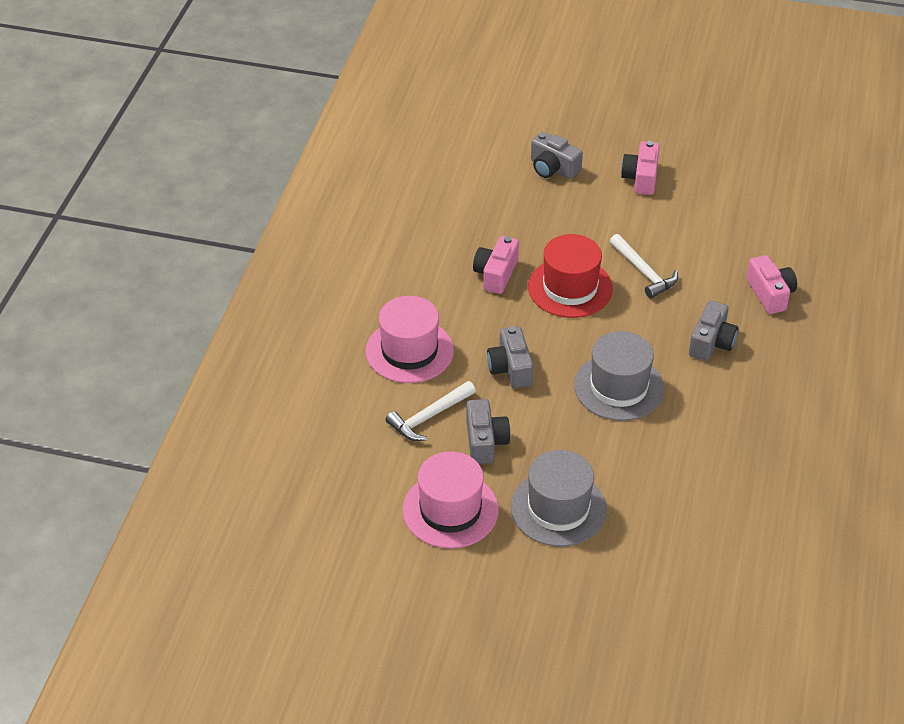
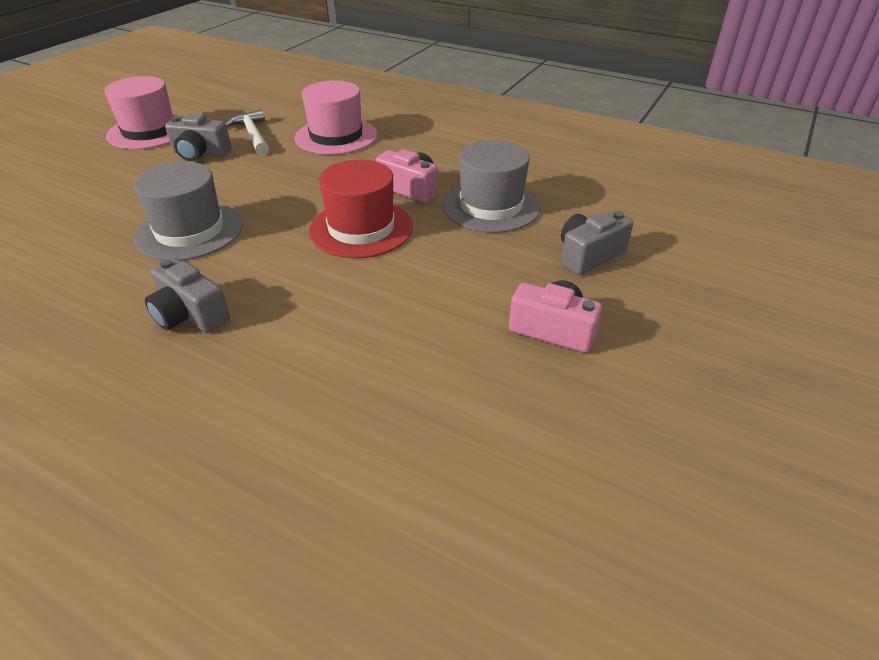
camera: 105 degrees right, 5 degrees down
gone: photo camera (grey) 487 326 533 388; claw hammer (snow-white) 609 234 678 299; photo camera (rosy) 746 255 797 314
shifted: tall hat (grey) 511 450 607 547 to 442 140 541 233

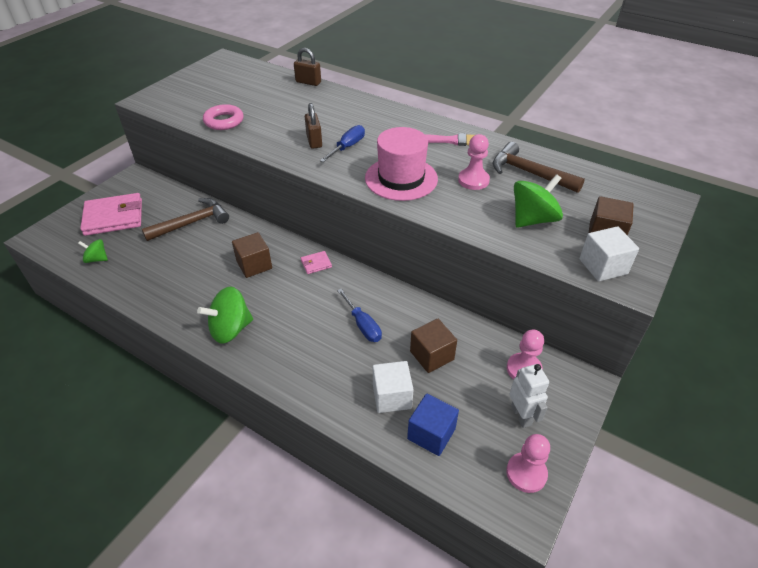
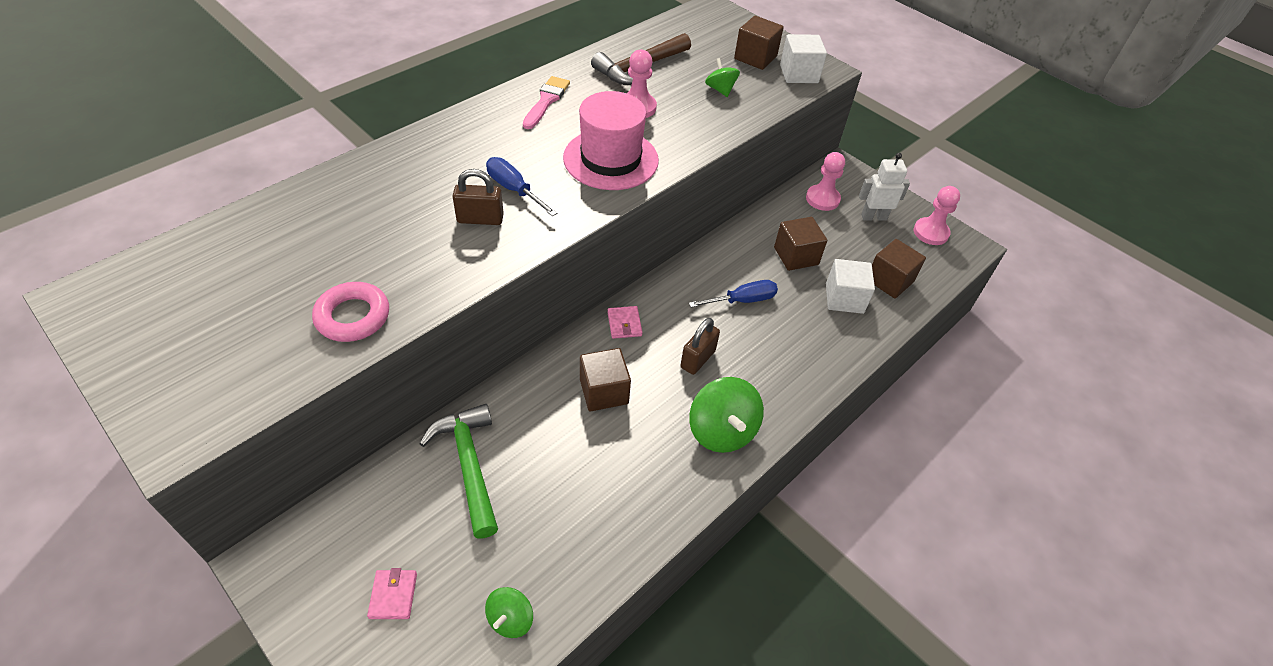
camera: 80 degrees left, 5 degrees up
shifted: padlock (dark brown) 294 48 321 86 to 681 318 720 375
repainted: claw hammer (dark brown) 142 198 229 241 to claw hammer (leaf-green) 419 404 498 538; block (cobalt) 407 394 459 456 to block (dark brown) 872 239 926 299
scaled: billfold (rosy) 80 193 142 236 = 367 568 417 619 x0.44; spinning top (leaf-green) 514 174 563 228 = 705 58 740 97 x0.57

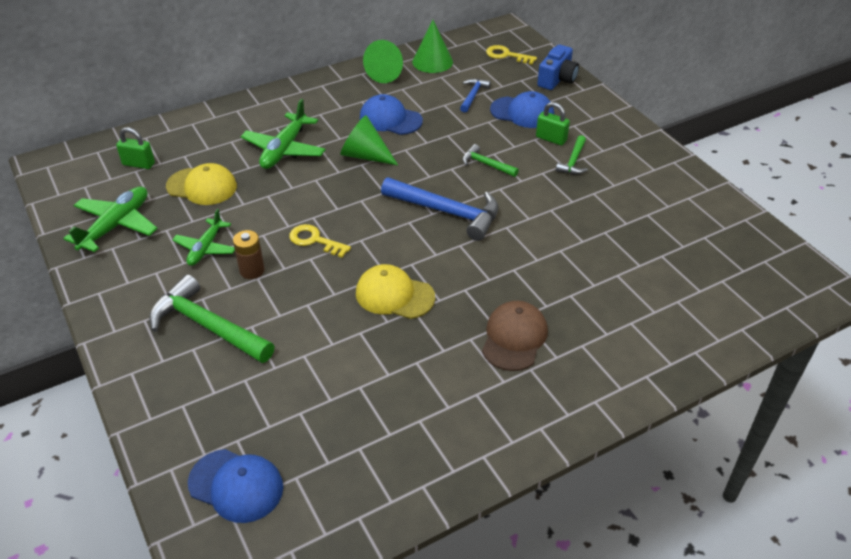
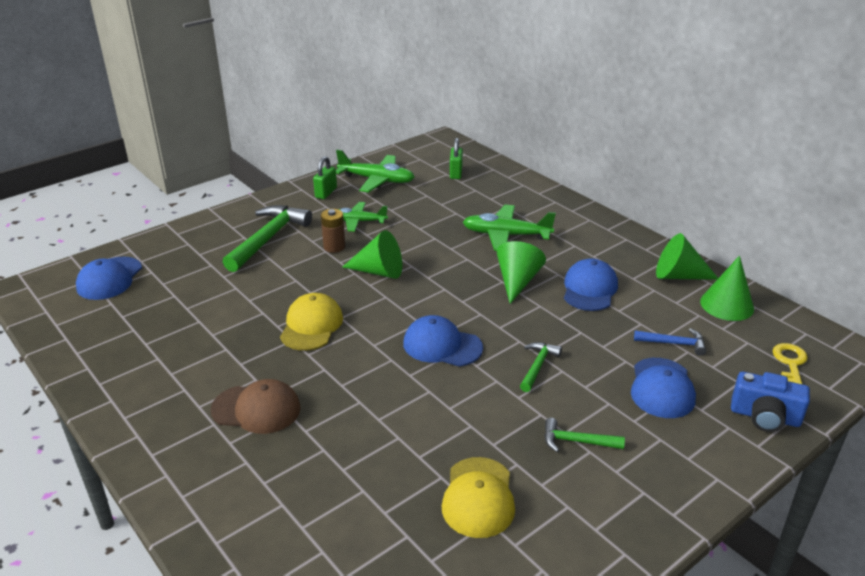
camera: 80 degrees right, 10 degrees down
shifted: peaked cap (golden) 166 163 237 205 to 441 457 515 538; padlock (leaf-green) 536 102 570 146 to 313 156 337 199
swapped: door key (golden) 289 224 351 258 to cone (leaf-green) 342 230 402 279; claw hammer (cobalt) 381 177 498 241 to peaked cap (cobalt) 403 315 483 366

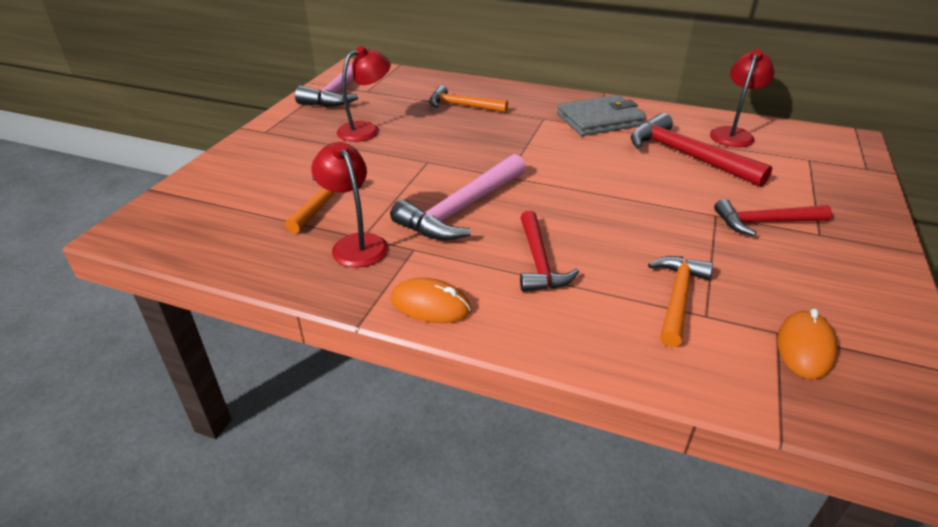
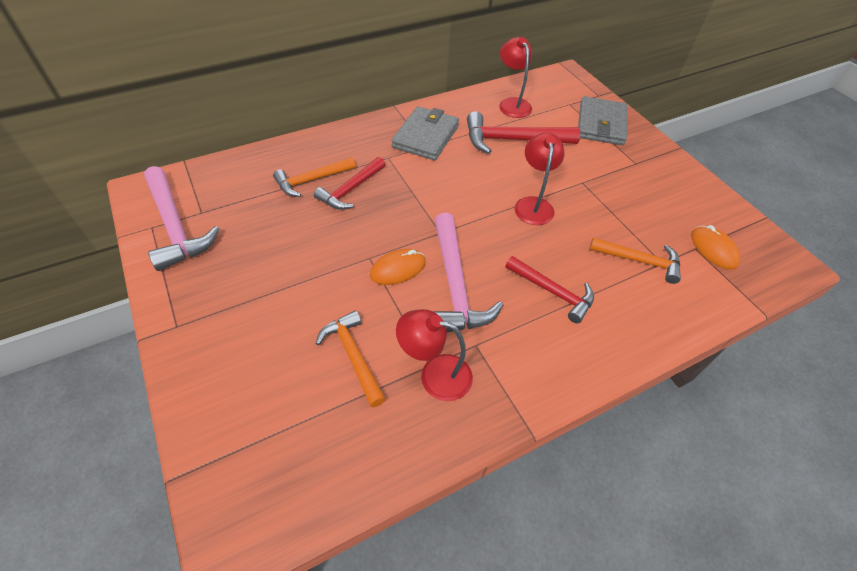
camera: 50 degrees left, 15 degrees up
new: billfold (grey) 578 96 627 145
shifted: reading lamp (red) 337 46 391 142 to 514 133 565 225; PC mouse (orange-coloured) 391 278 471 323 to 370 249 426 285; claw hammer (red) 714 199 832 236 to 314 157 385 210
rotated: claw hammer (orange-coloured) 648 256 713 347 = 589 237 681 284 135 degrees clockwise

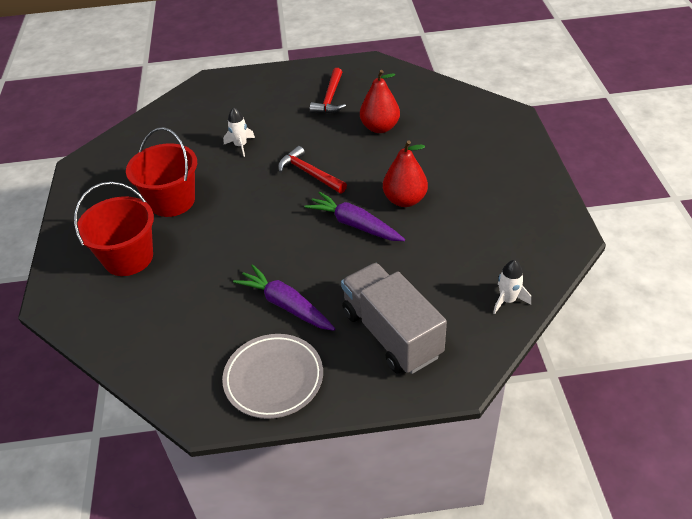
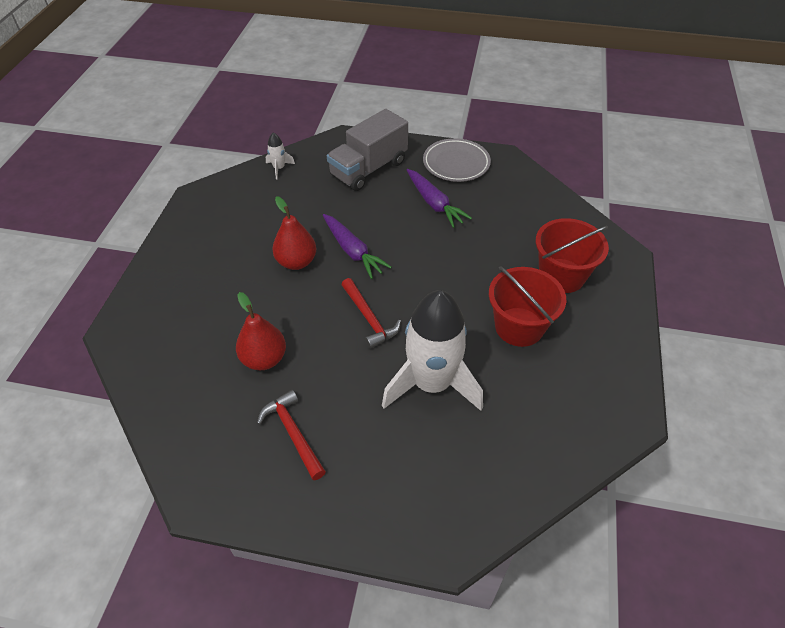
camera: 165 degrees left, 5 degrees up
rotated: claw hammer (red) 310 68 346 114 = 257 390 326 480 60 degrees counterclockwise; toy truck (grey) 341 263 447 374 = 327 109 408 191 60 degrees clockwise
scaled: rocket (snow-white) 223 107 255 157 = 382 290 483 411 x2.50

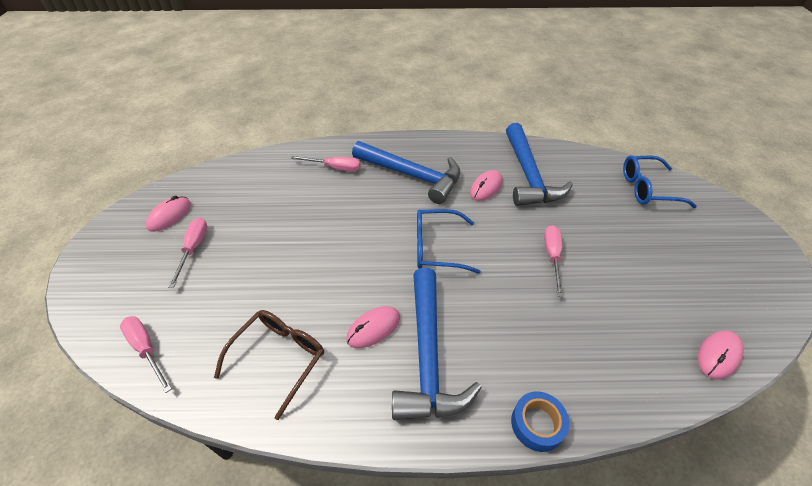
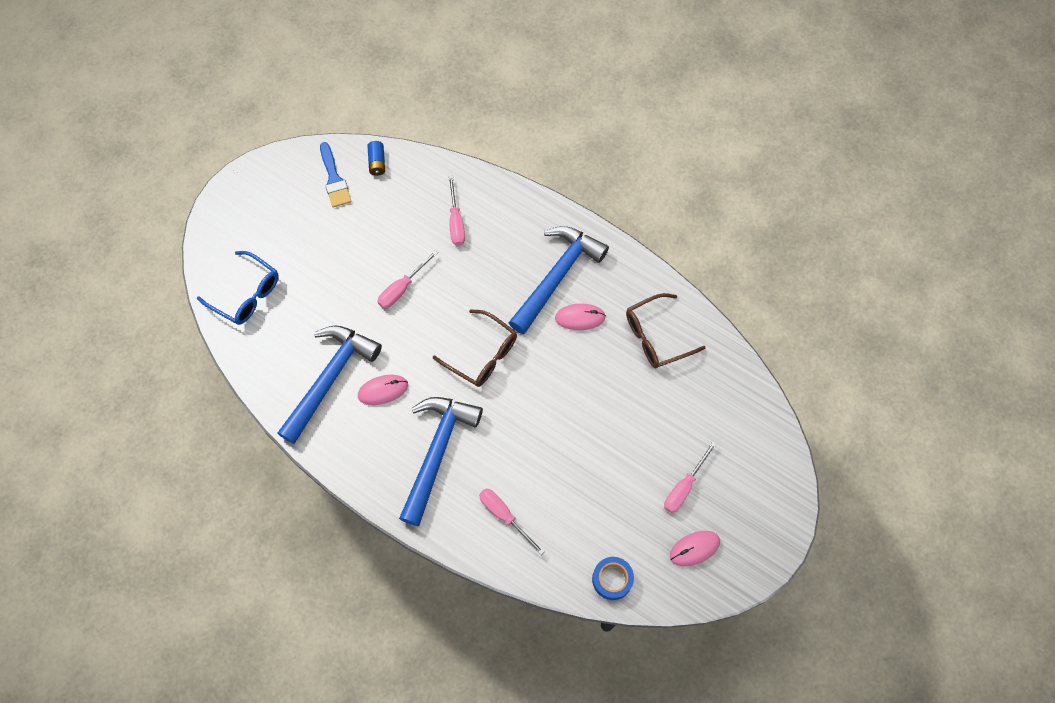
camera: 145 degrees left, 20 degrees up
new: brush (cobalt) 320 142 351 207
shifted: screwdriver (rosy) 120 316 172 393 to 448 175 465 246; sticky tape (cobalt) 511 391 569 452 to 592 557 634 600
swapped: PC mouse (rosy) 698 331 744 379 to battery (cobalt) 367 141 385 176
repainted: glasses (cobalt) 417 209 481 274 to glasses (dark brown) 433 309 517 387
rotated: claw hammer (cobalt) 352 141 460 204 = 399 397 483 526 45 degrees clockwise

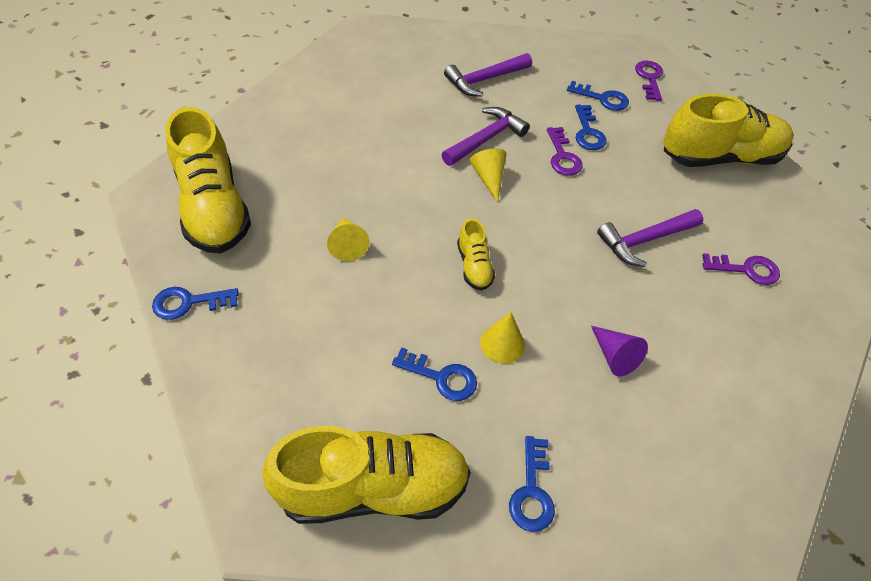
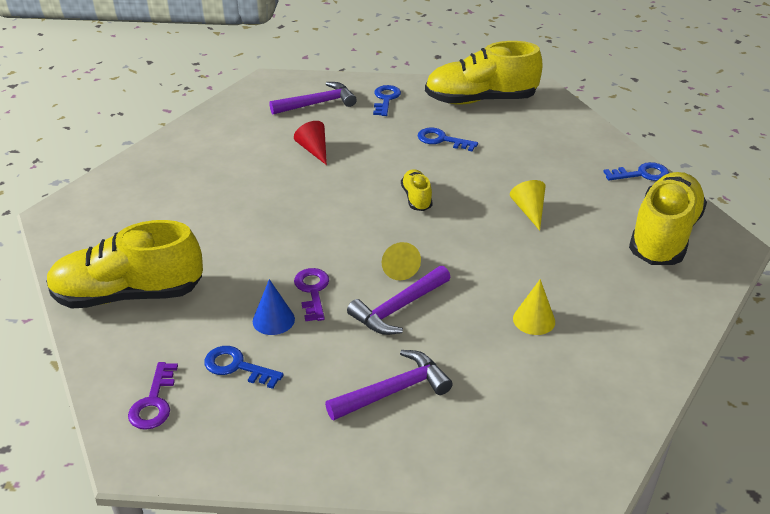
camera: 175 degrees left, 15 degrees down
gone: door key (violet) 702 253 780 285
shifted: cone (golden) 480 312 525 364 to 513 279 555 335; claw hammer (violet) 597 209 703 267 to 269 82 357 114
swapped: door key (cobalt) 575 105 606 150 to cone (cobalt) 253 279 295 335
repainted: cone (violet) 591 326 648 377 to cone (red) 294 121 327 165
rotated: shoe (golden) 165 107 251 253 = 629 172 707 265 45 degrees clockwise

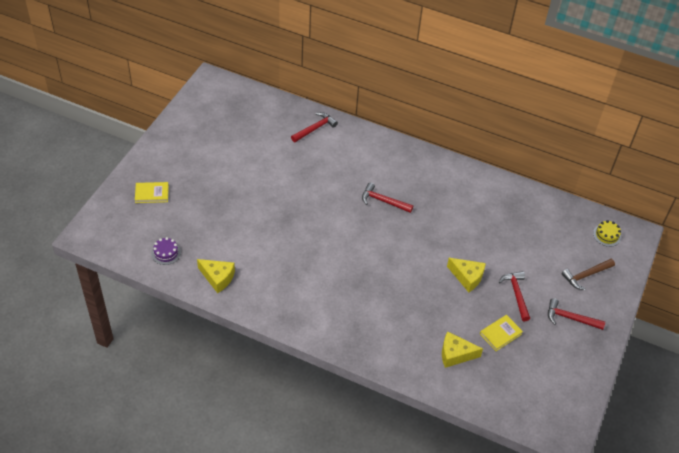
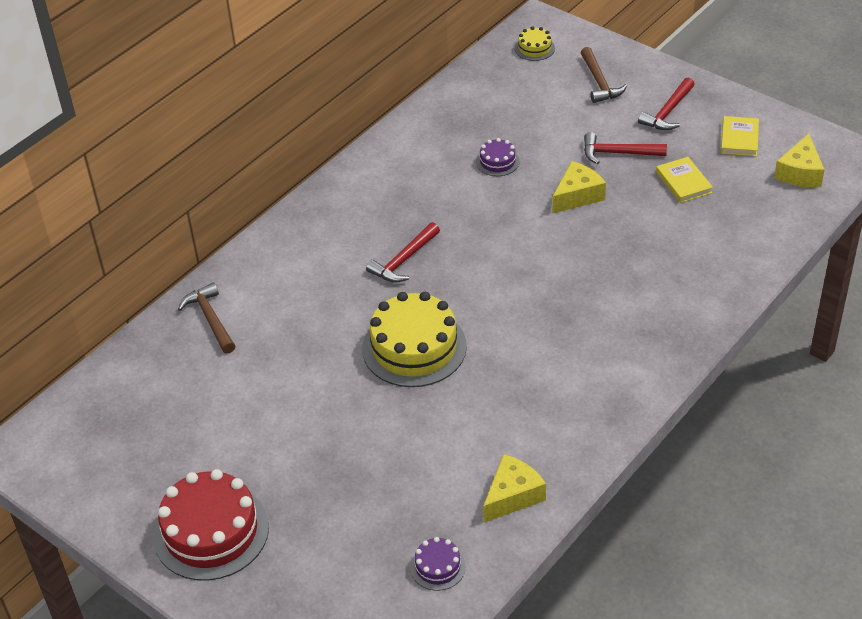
camera: 70 degrees left, 5 degrees down
new: gateau (red) 153 469 269 581; gateau (golden) 362 292 467 387; gateau (violet) 476 138 520 176
shifted: book (golden) 135 182 169 203 to 721 116 759 156; cheese wedge (golden) 442 331 483 368 to 774 133 825 187
repainted: claw hammer (red) 291 112 338 142 to claw hammer (dark brown) 178 283 235 354

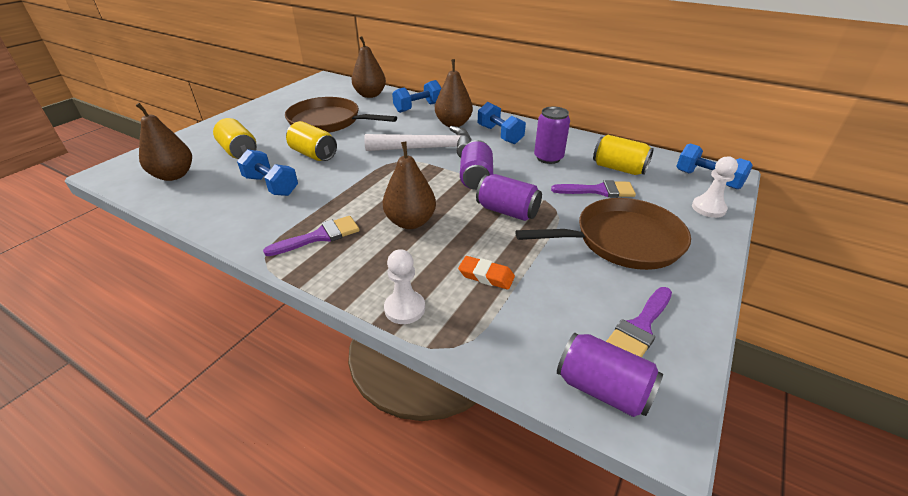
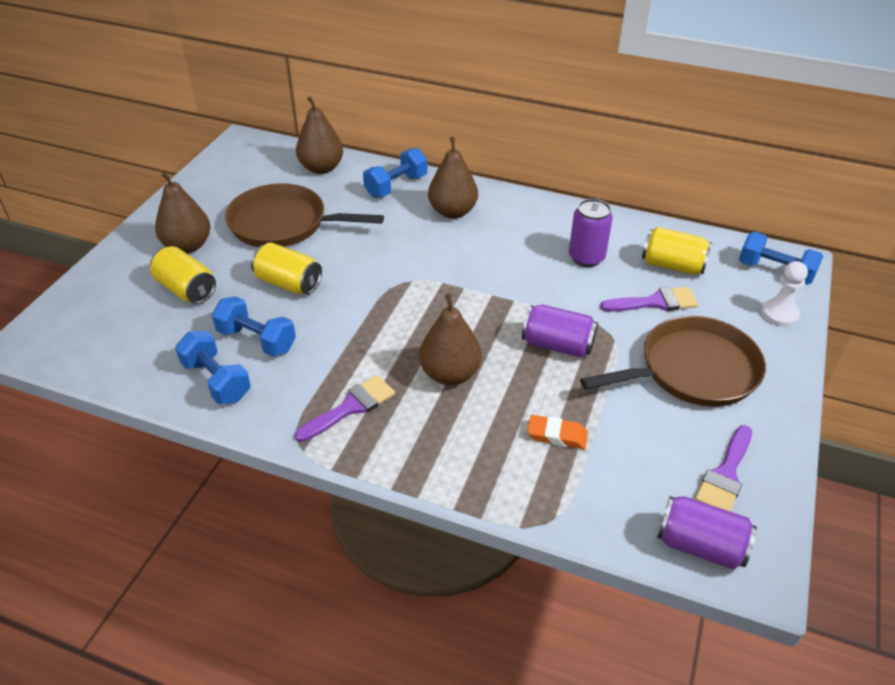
camera: 10 degrees left, 5 degrees up
gone: claw hammer (snow-white) 364 126 471 158; chess pawn (snow-white) 384 249 425 324; soda can (violet) 460 140 493 190
shifted: pear (dark brown) 136 103 192 181 to 155 171 210 253; dumbbell (cobalt) 478 102 526 144 to 175 331 251 404

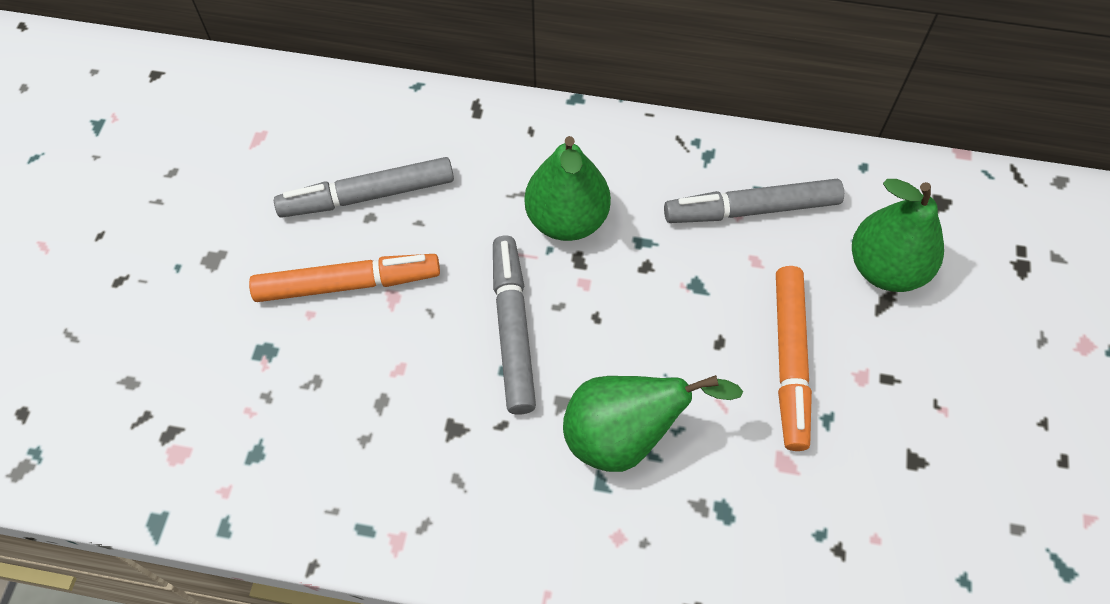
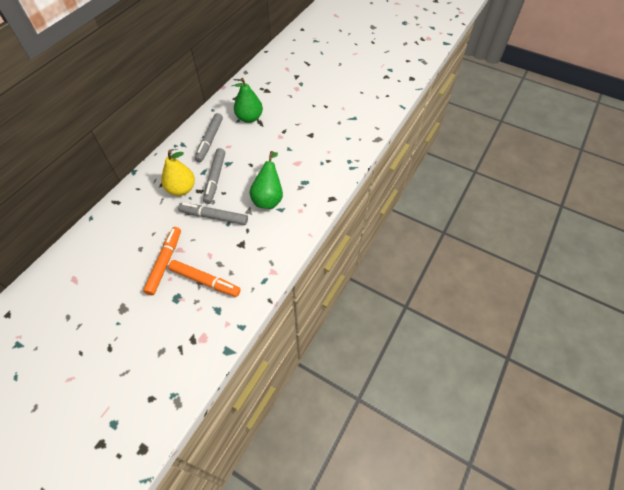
camera: 70 degrees left, 5 degrees down
shifted: marker pen (grey) 274 157 454 217 to 203 148 225 204; marker pen (orange-coloured) 776 266 812 451 to 168 260 241 297
repainted: pear (leaf-green) 525 136 611 241 to pear (golden) 161 150 195 196

